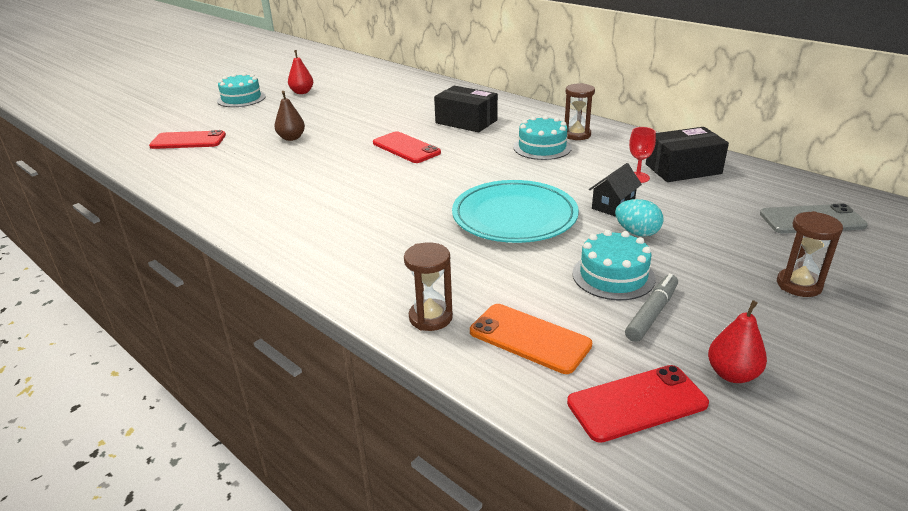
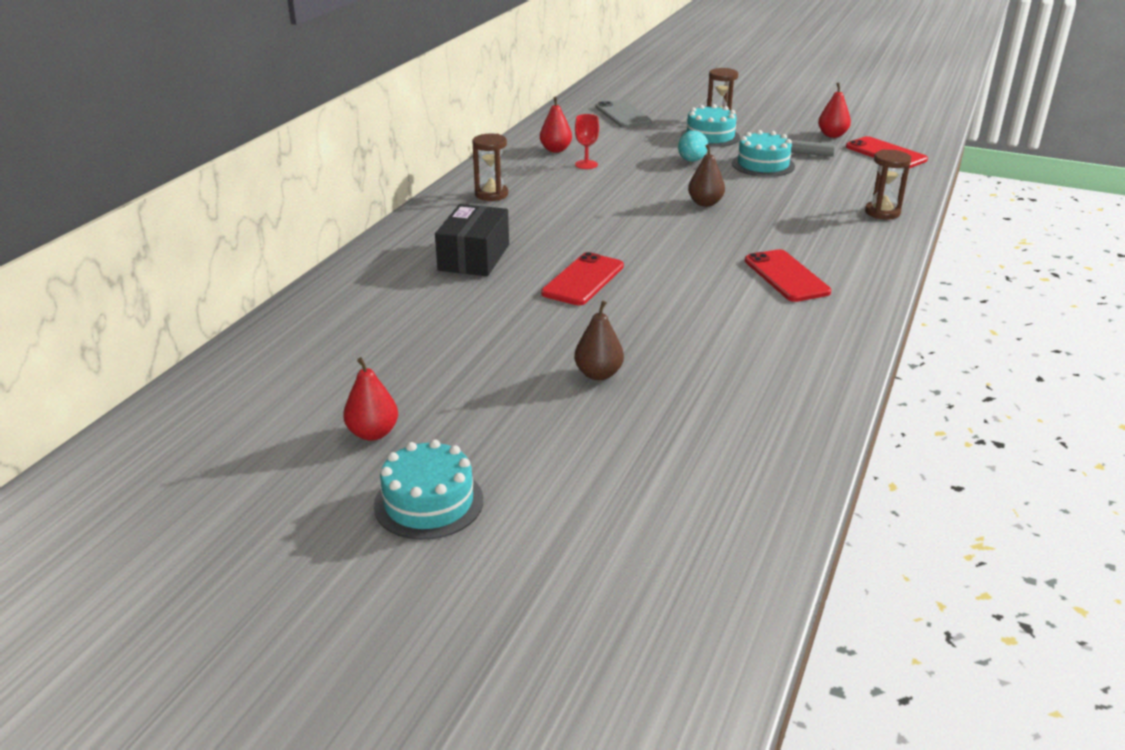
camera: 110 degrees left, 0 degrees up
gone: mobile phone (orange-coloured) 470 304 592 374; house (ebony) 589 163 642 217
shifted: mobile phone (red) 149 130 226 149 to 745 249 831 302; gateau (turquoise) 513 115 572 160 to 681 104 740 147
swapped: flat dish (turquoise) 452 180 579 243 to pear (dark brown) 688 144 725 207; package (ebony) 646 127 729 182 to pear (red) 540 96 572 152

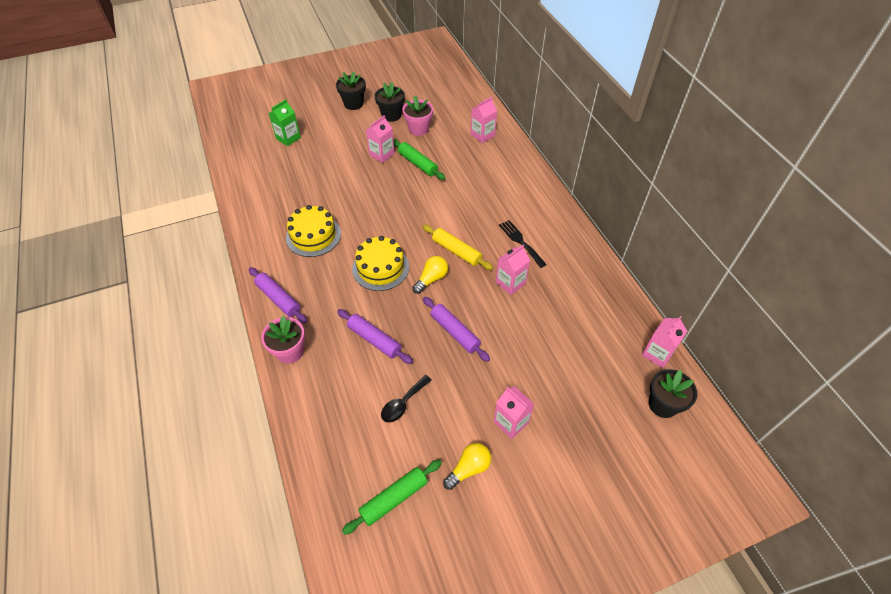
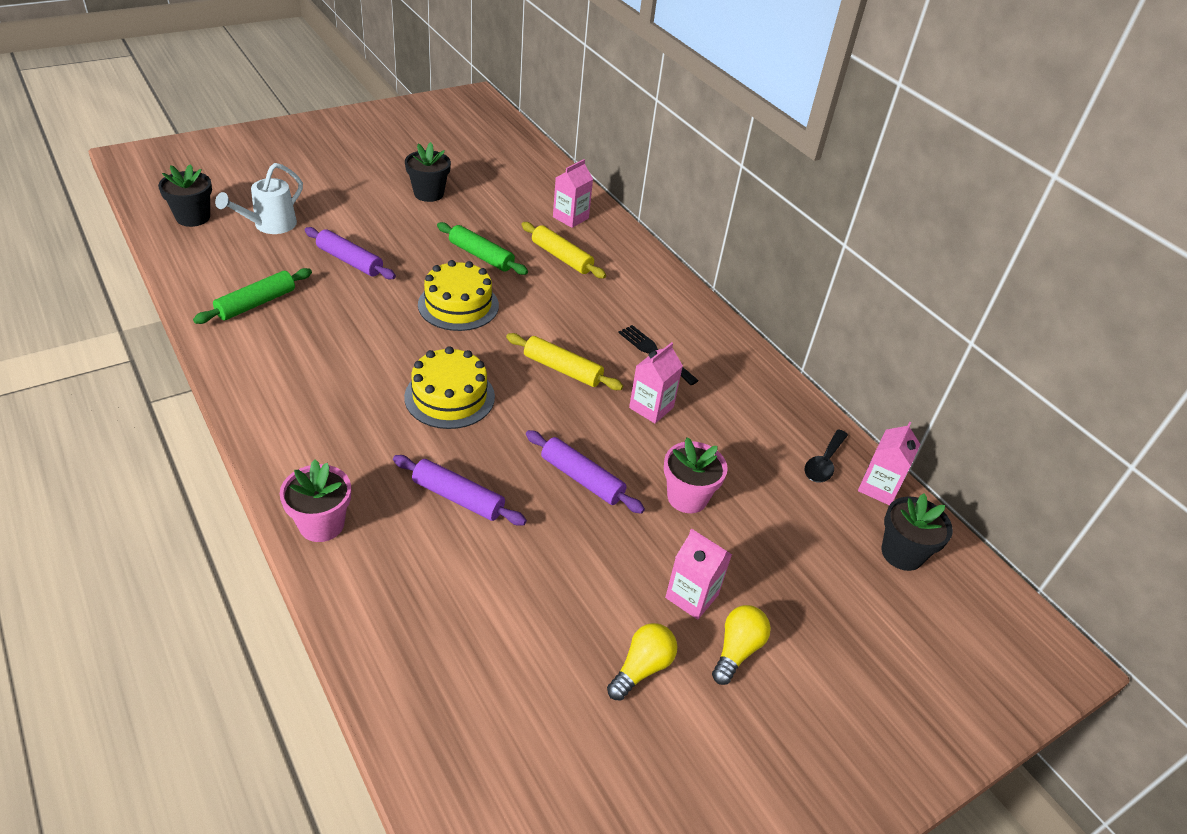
camera: 15 degrees left, 10 degrees down
gone: carton (rosy) 366 115 395 163
new: dough roller (golden) 521 222 606 279
shifted: dough roller (violet) 249 267 307 323 to 305 227 396 280; gateau (golden) 286 205 341 257 to 418 260 499 331; plant pot (ebony) 336 71 366 110 to 158 164 212 227; dough roller (leaf-green) 342 460 442 535 to 193 268 312 324; tablespoon (ebony) 381 375 432 422 to 804 429 848 482; plant pot (rosy) 403 96 433 136 to 664 437 728 513; light bulb (golden) 412 256 448 294 to 712 605 771 685
swapped: carton (leaf-green) 269 99 301 146 to watering pot (snow-white) 215 163 303 234

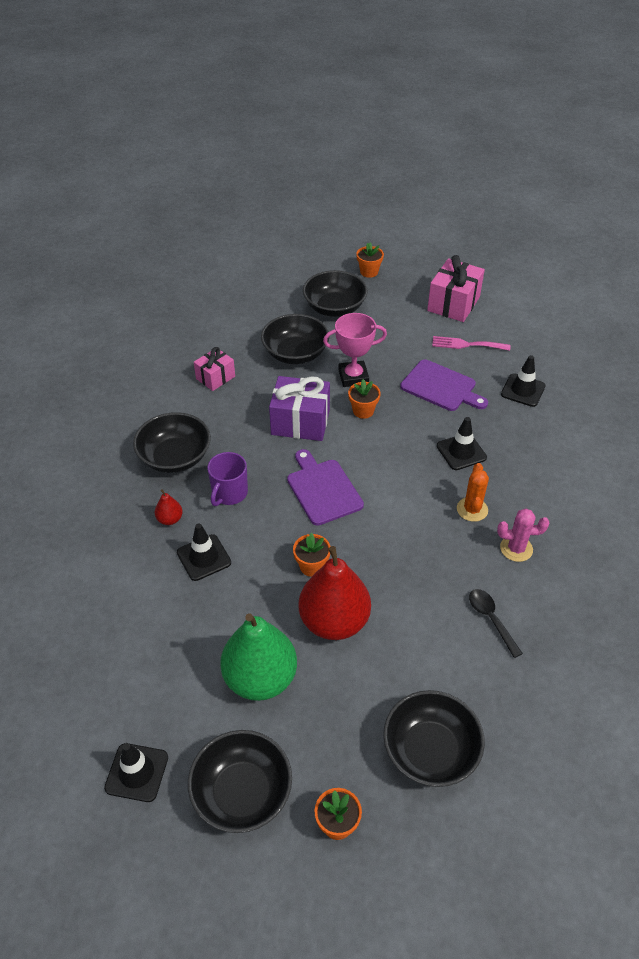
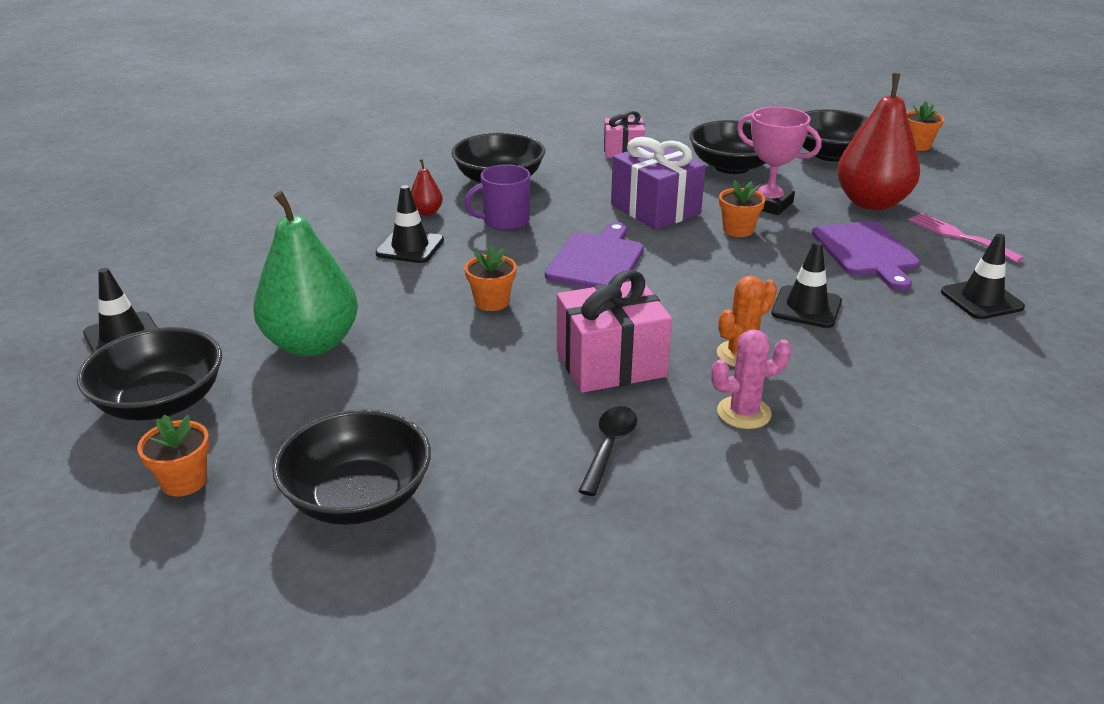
camera: 45 degrees right, 15 degrees down
shifted: pear (red) 299 546 371 640 to 837 73 920 210; gift (rosy) 427 255 485 322 to 557 270 672 393
rotated: prickly plant (rosy) 497 509 550 562 = 711 330 792 429 60 degrees counterclockwise

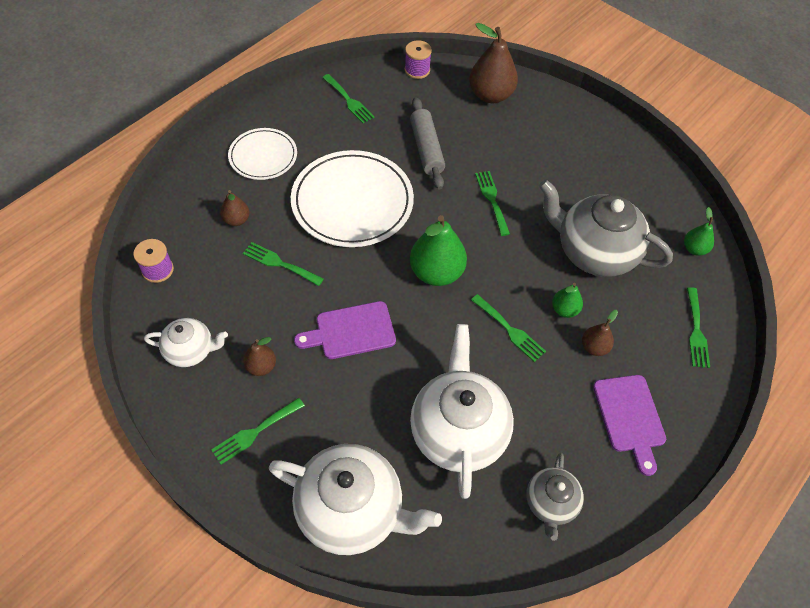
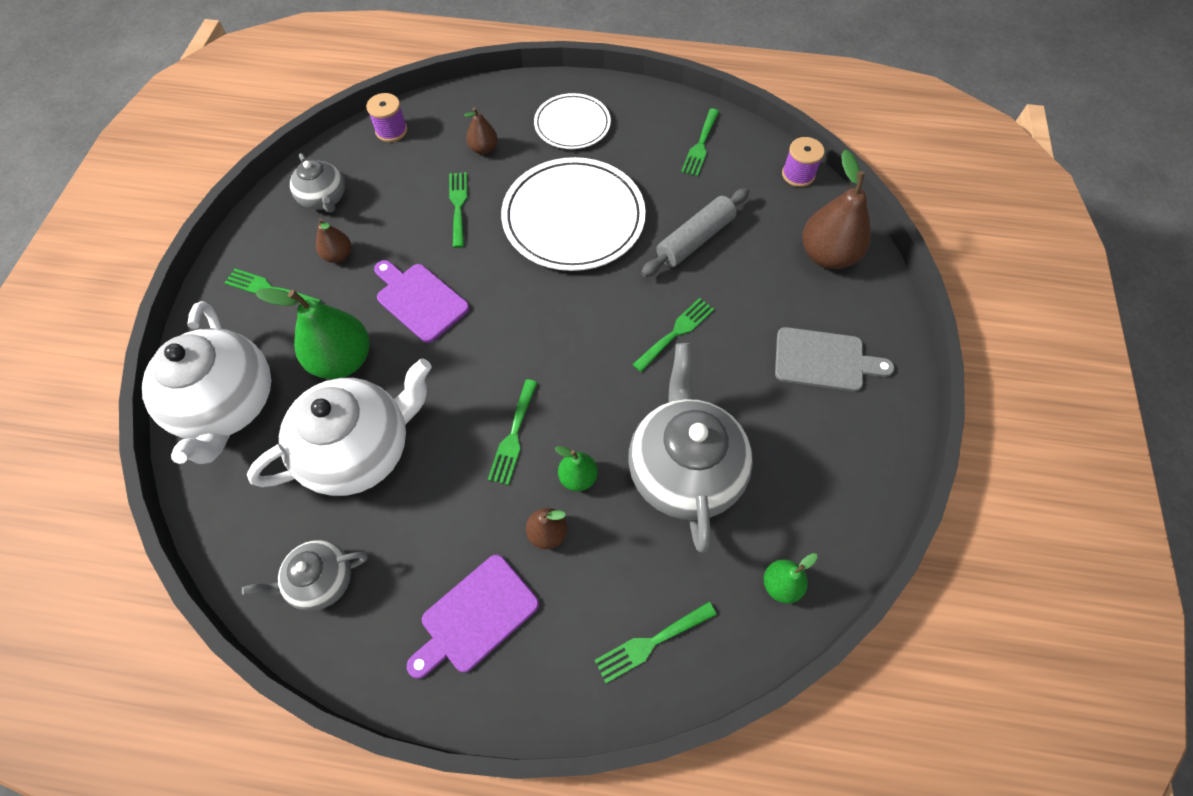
camera: 60 degrees right, 5 degrees up
new: chopping board (grey) 775 327 894 392
shifted: pear (leaf-green) 410 215 467 286 to 255 288 370 379
repainted: china teapot (snow-white) 144 318 228 367 to china teapot (grey) 290 153 345 213

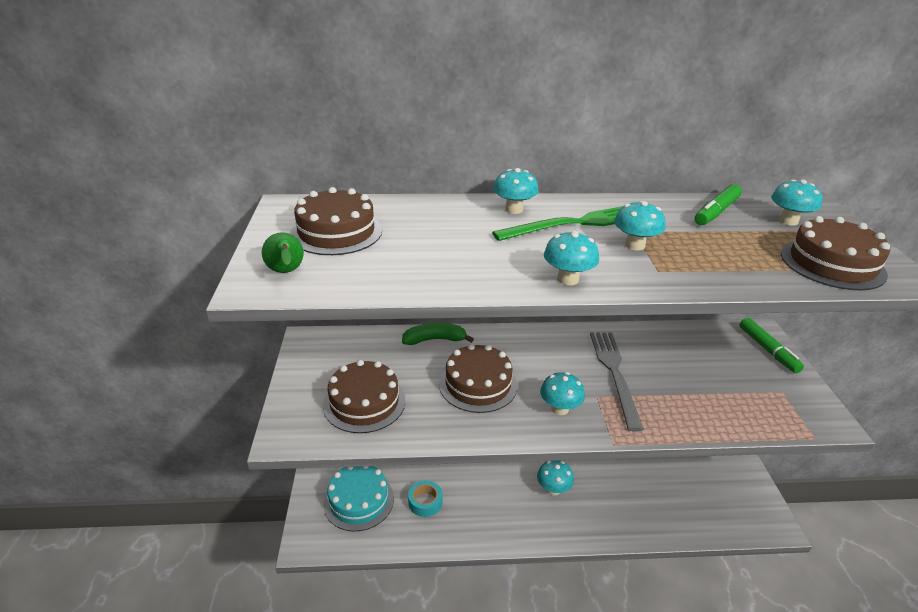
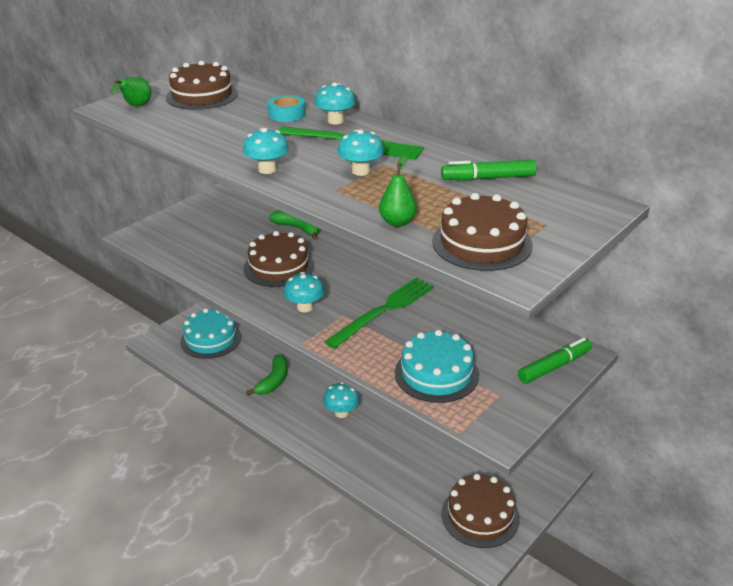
camera: 45 degrees right, 0 degrees up
gone: fungus (turquoise) 771 180 822 226
new: banana fruit (leaf-green) 246 354 287 396; pear (leaf-green) 379 155 417 227; gateau (turquoise) 395 330 479 403
shifted: gateau (dark brown) 323 360 406 433 to 442 474 520 548; sticky tape (turquoise) 408 480 442 517 to 268 95 305 122
repainted: dinner fork (grey) 590 333 644 431 to dinner fork (leaf-green) 325 277 434 349
rotated: marker pen (leaf-green) 739 318 804 373 = 518 338 592 384 150 degrees counterclockwise

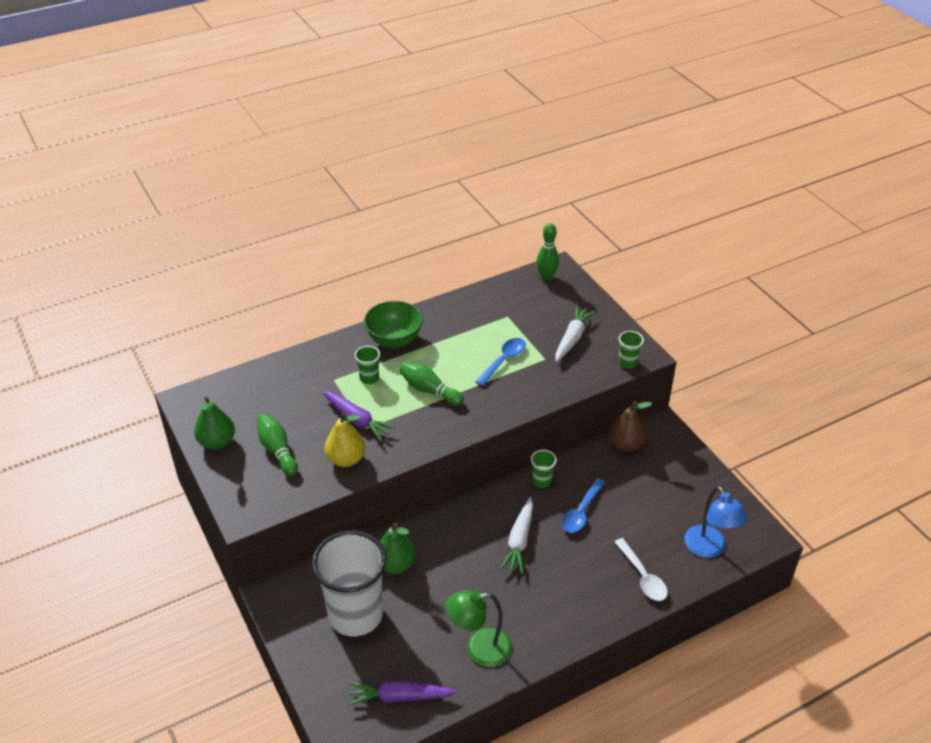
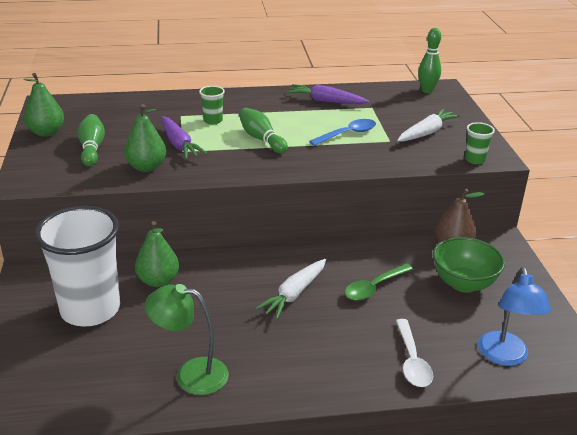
camera: 20 degrees right, 10 degrees down
gone: tumbler (leaf-green) 531 450 557 488
shifted: toy carrot (violet) 348 680 456 706 to 286 84 369 104; deep dish (leaf-green) 364 301 423 348 to 433 237 505 293
repainted: pear (golden) 325 412 365 467 to pear (leaf-green) 124 104 166 172; tablespoon (cobalt) 561 478 605 533 to tablespoon (leaf-green) 345 263 413 300

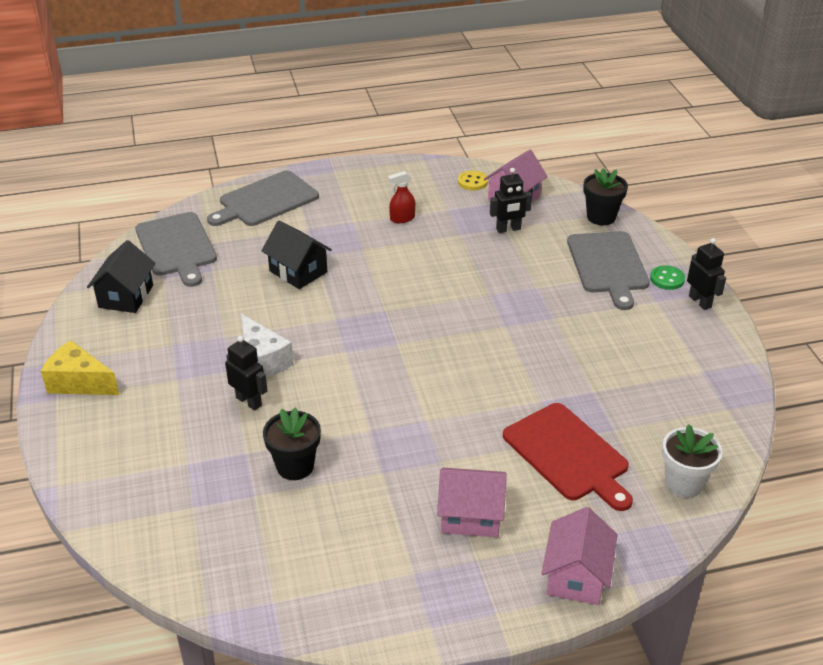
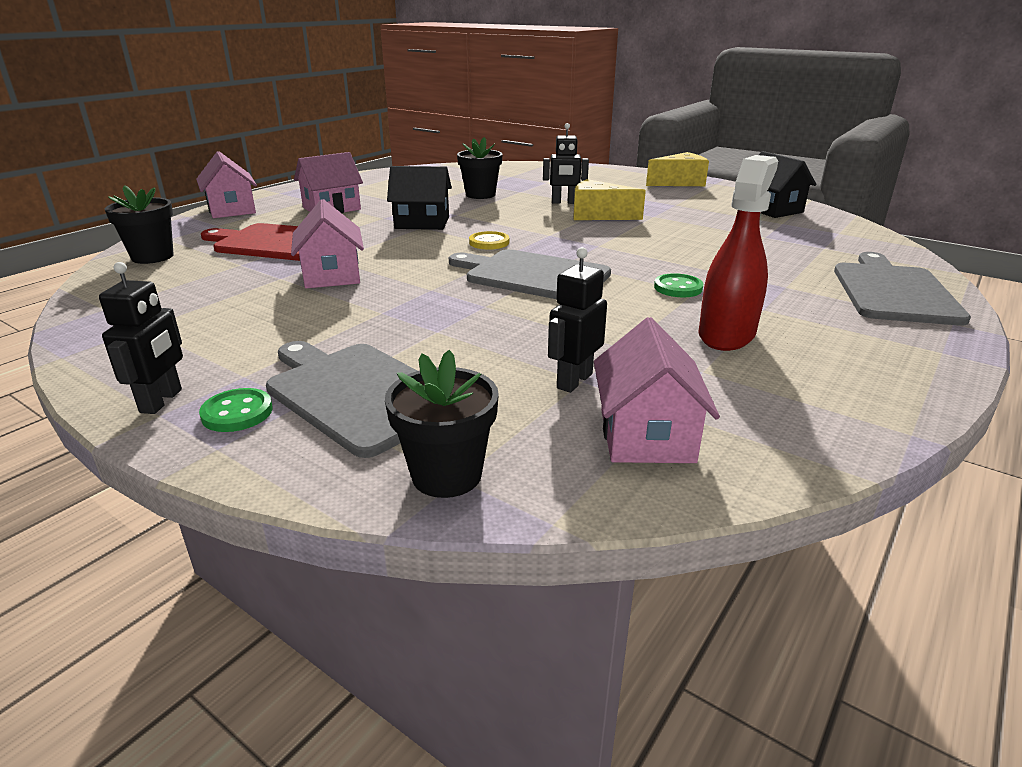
camera: 140 degrees right, 10 degrees down
new: house (rosy) 291 199 364 288; button (leaf-green) 654 273 703 297
shifted: chopping board (grey) 135 212 217 287 to 449 249 611 299; house (ebony) 261 221 332 289 to 387 166 452 230; button (golden) 458 171 488 190 to 469 231 509 250
repainted: cheese wedge (snow-white) 241 314 294 378 to cheese wedge (golden) 573 179 646 220; plant pot (snow-white) 662 424 723 498 to plant pot (ebony) 105 185 174 264
rotated: robot (ebony) 687 238 726 310 = 99 262 183 414 105 degrees counterclockwise
scaled: sprayer (red) 388 171 416 223 = 698 155 778 351 x1.84

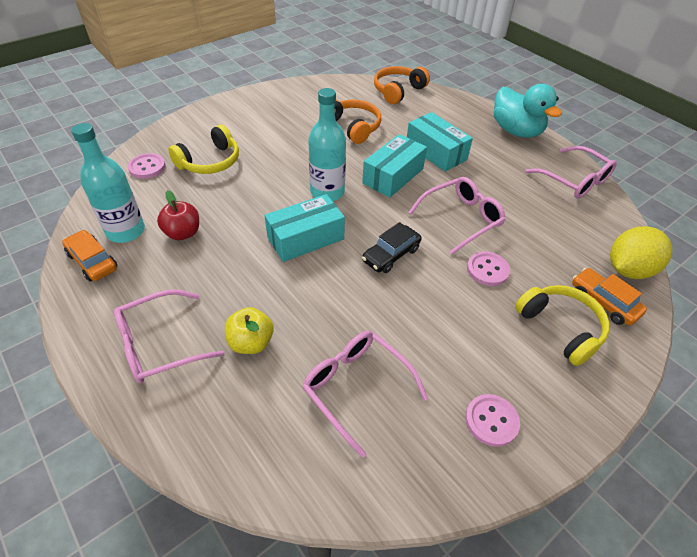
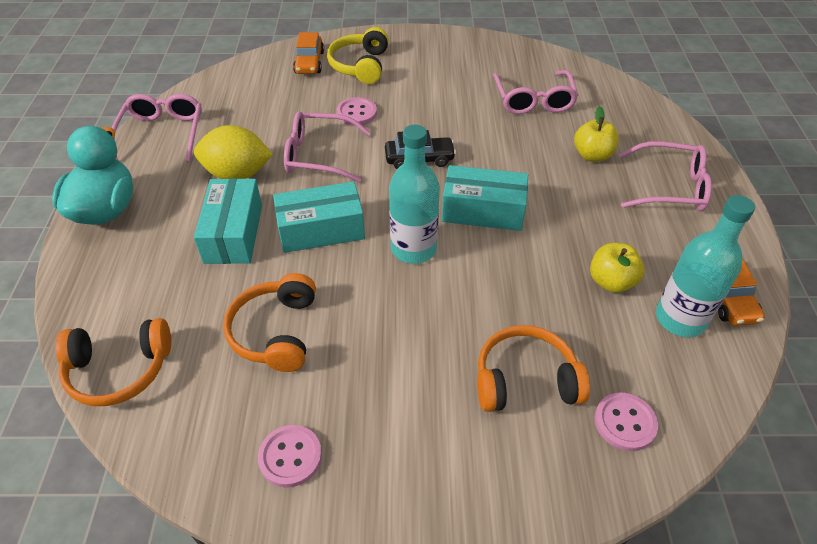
camera: 140 degrees left, 0 degrees up
shifted: button (rosy) 465 394 520 447 to 258 425 322 488; toy lemon (golden) 610 226 672 279 to 194 125 273 179
repainted: toy apple (red) 157 190 199 240 to toy apple (golden) 590 243 644 293; headset (golden) 168 125 239 174 to headset (orange-coloured) 477 325 590 412

